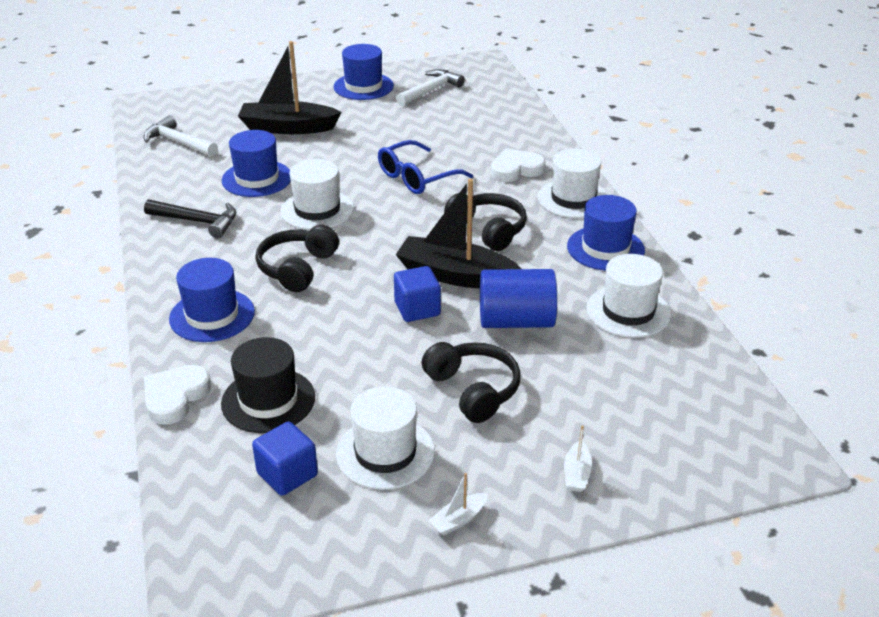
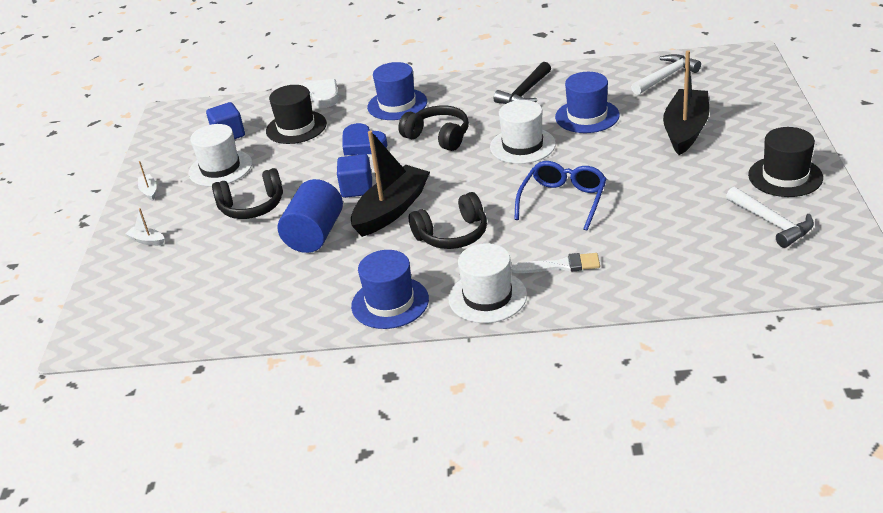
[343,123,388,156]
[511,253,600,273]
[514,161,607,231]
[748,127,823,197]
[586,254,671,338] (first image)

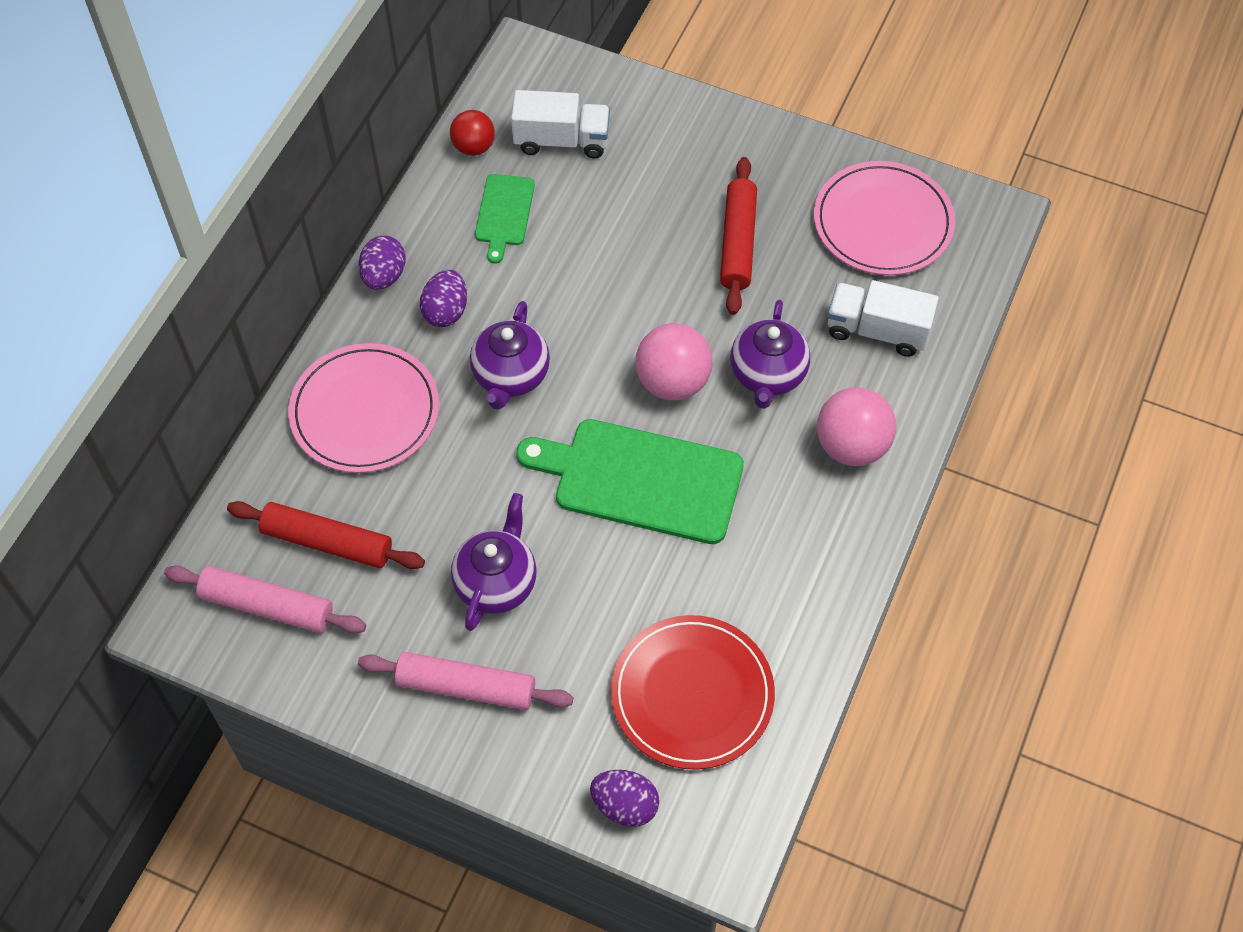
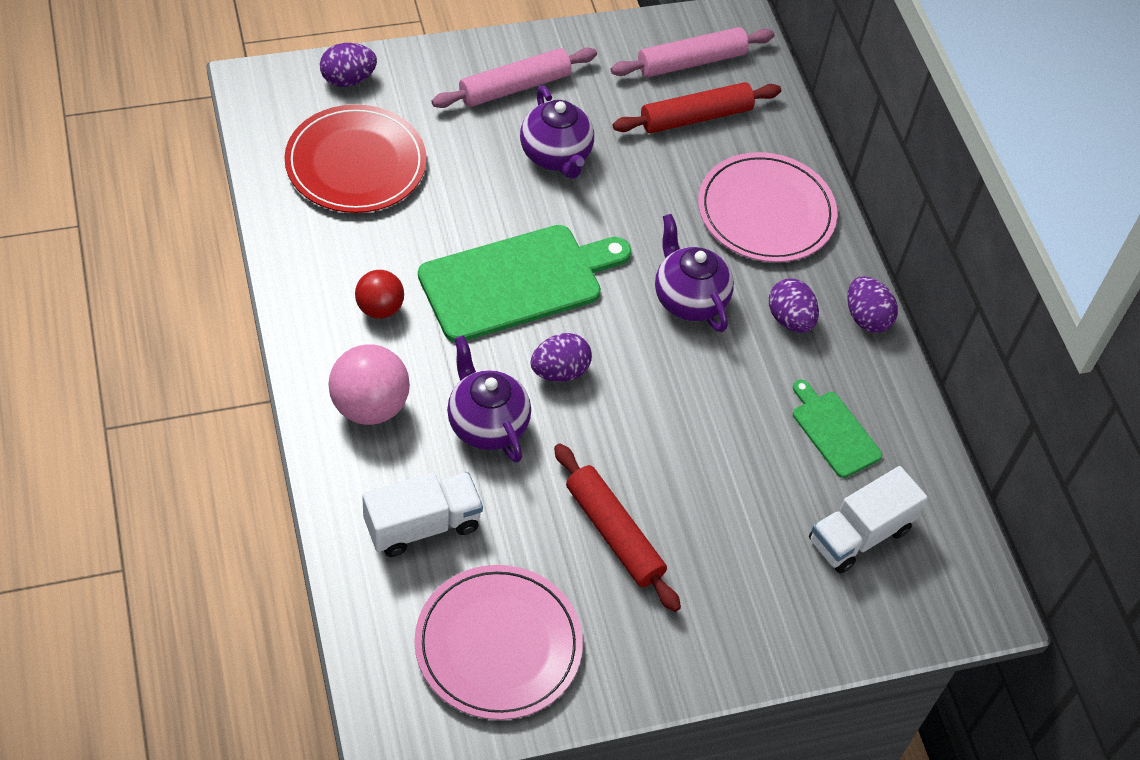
[355,270,404,319]
[531,333,592,382]

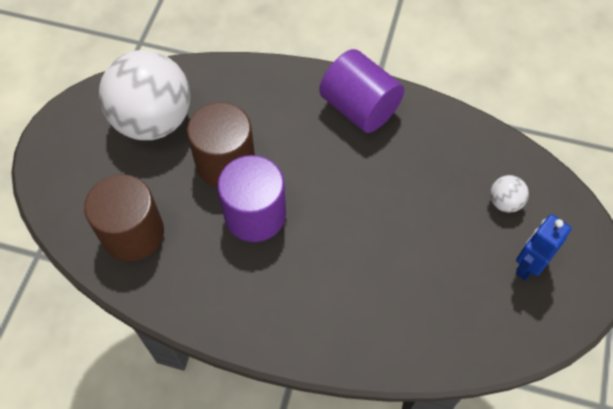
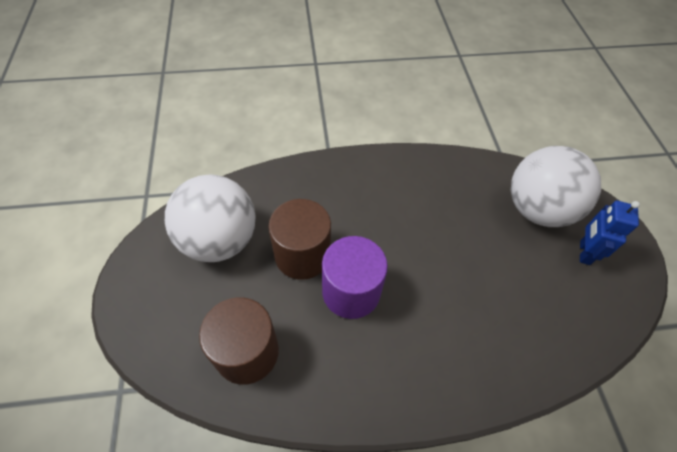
[511,146,601,227]
[319,49,404,133] (first image)

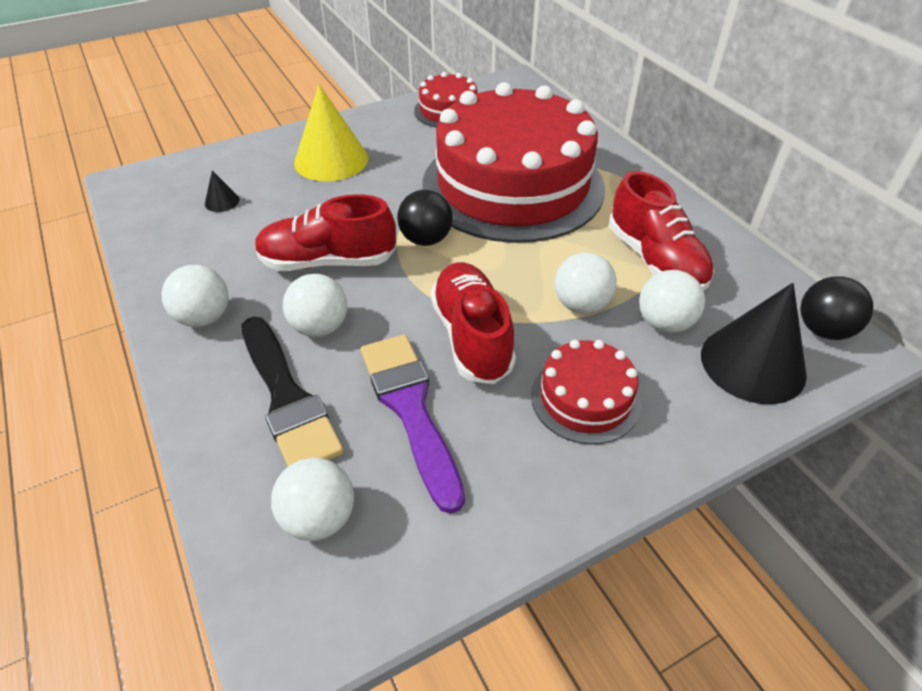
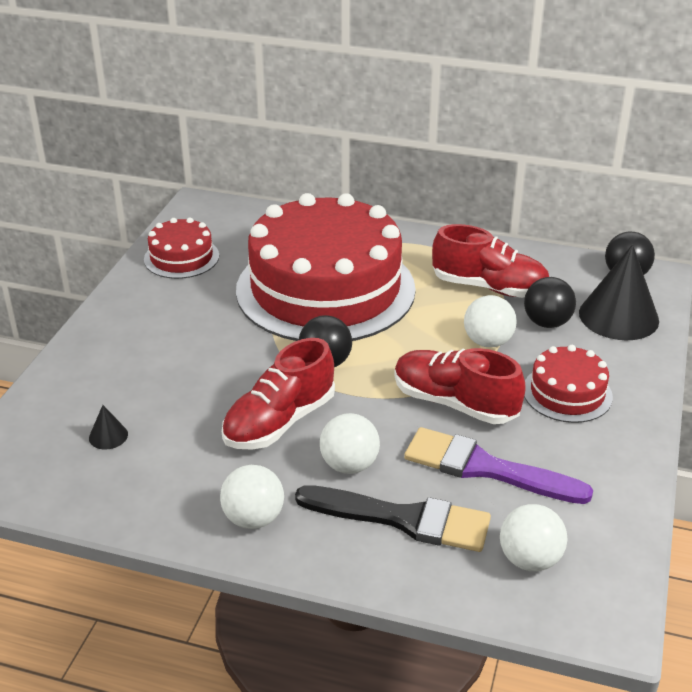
[524,277,576,328]
[294,84,368,181] (first image)

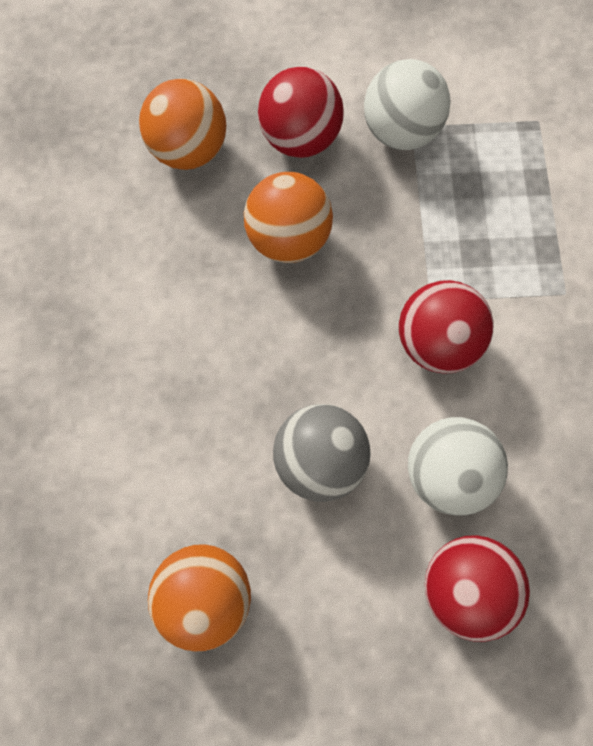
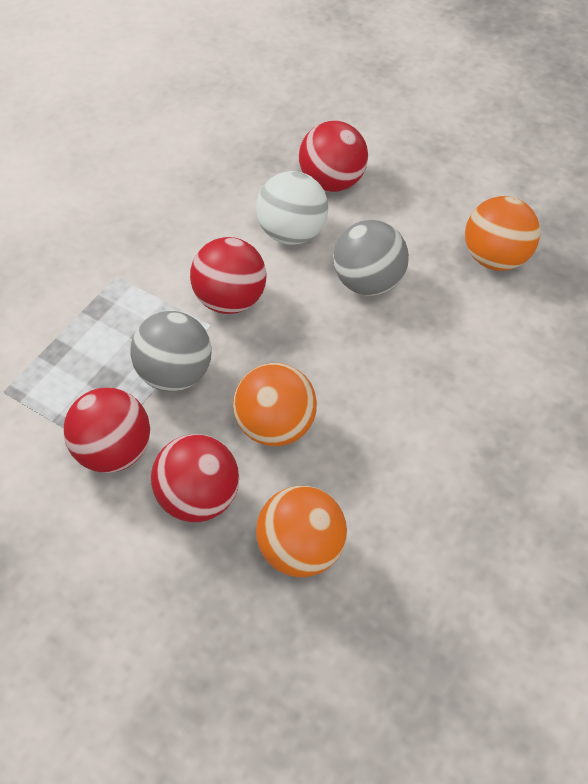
[63,388,150,473]
[130,311,212,392]

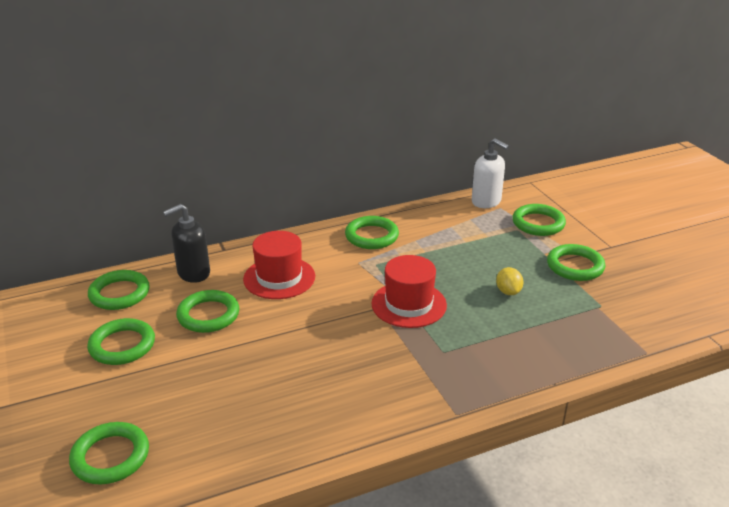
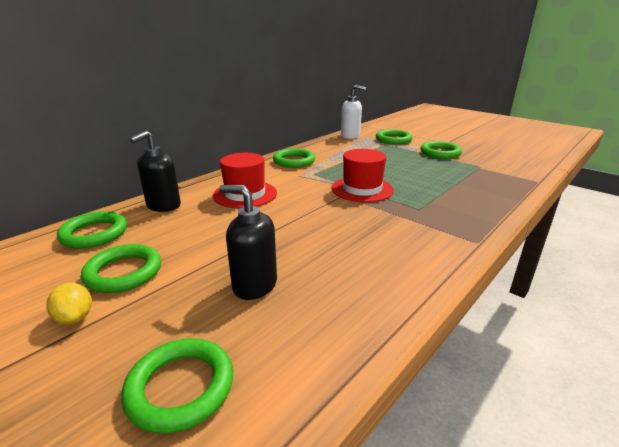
[46,283,92,324]
[219,185,277,300]
[176,290,239,333] (first image)

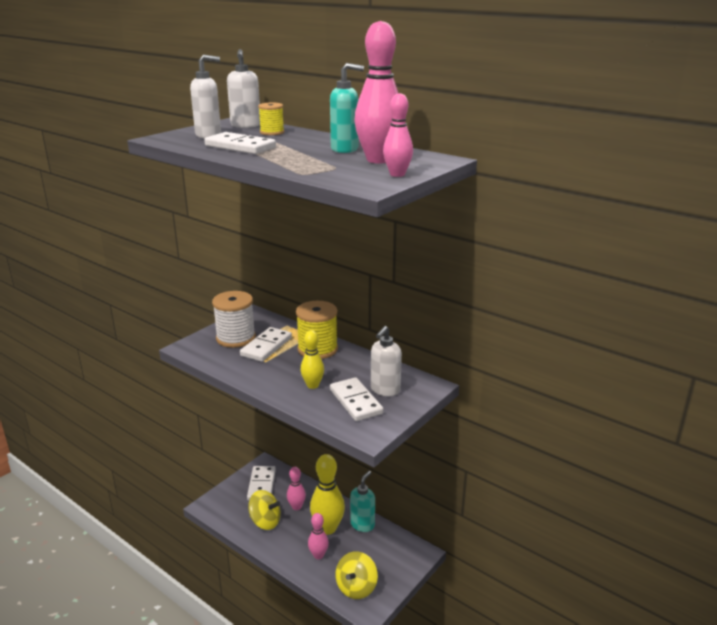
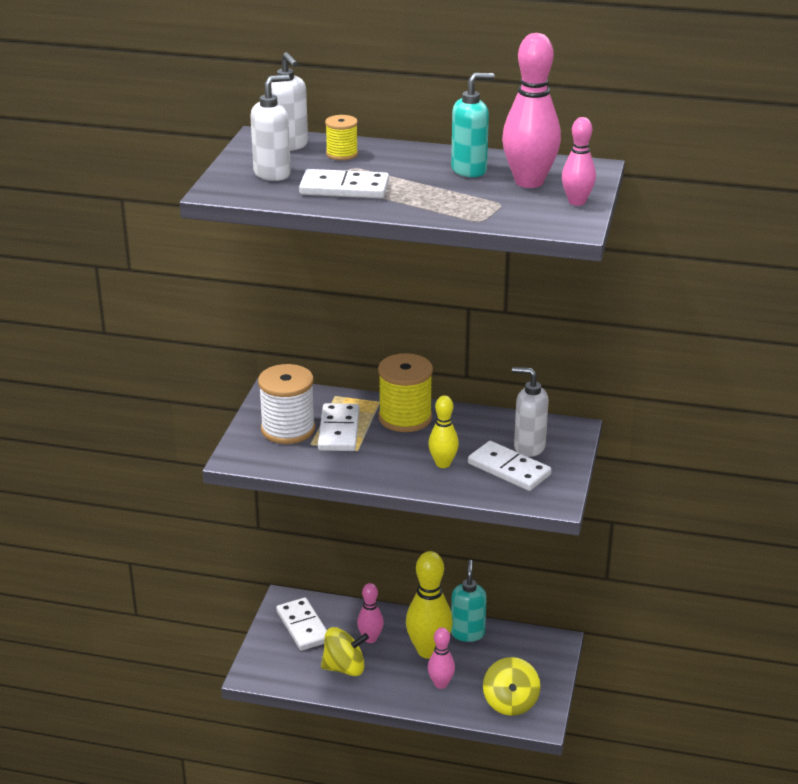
[512,367,548,457]

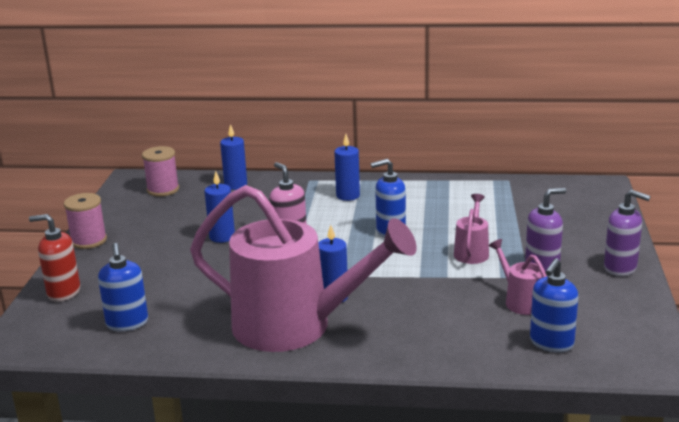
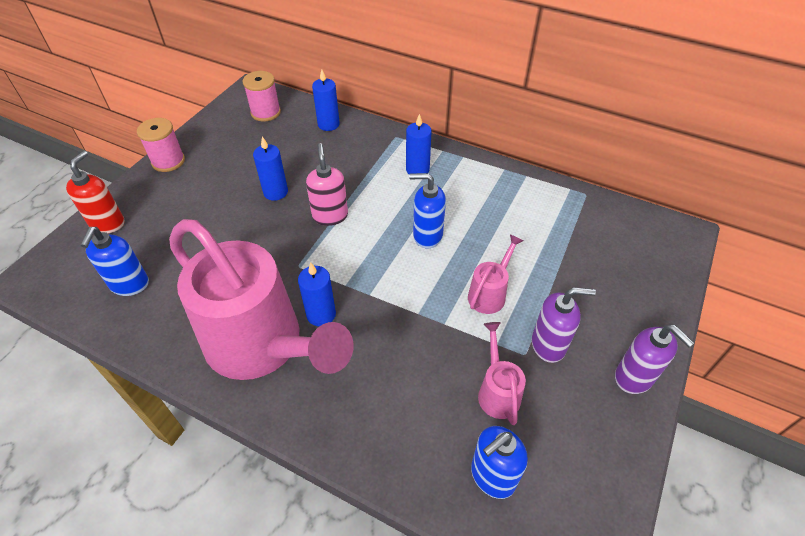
[66,151,124,233]

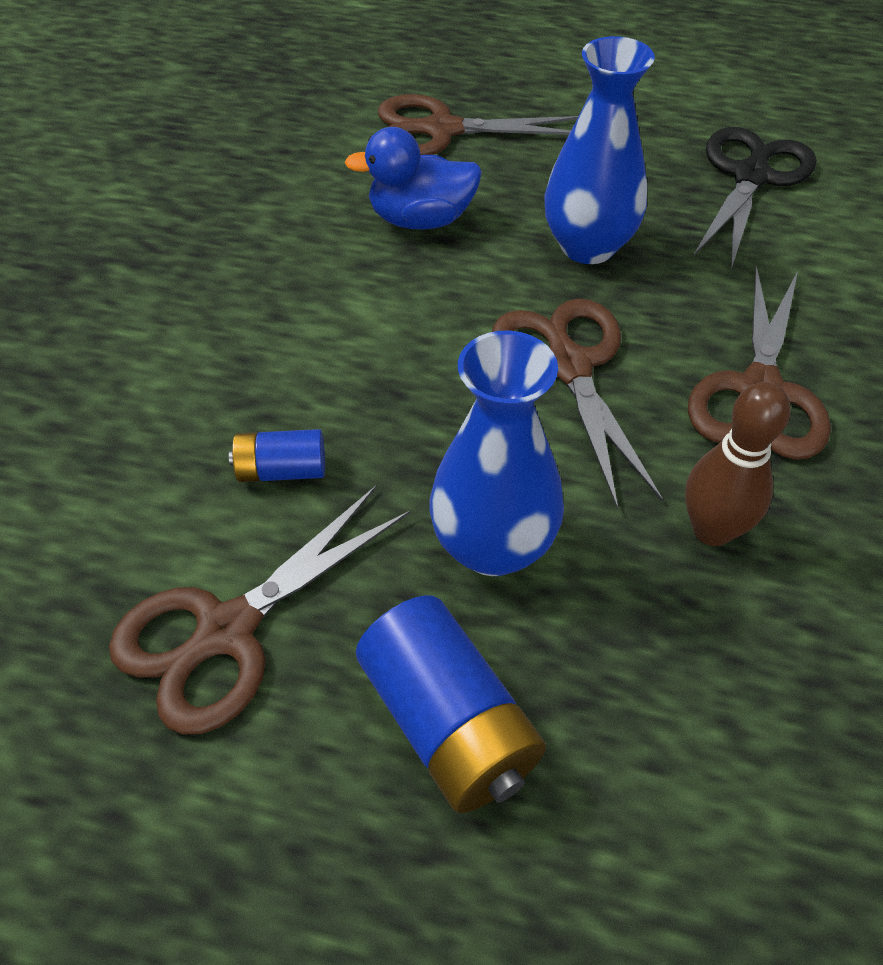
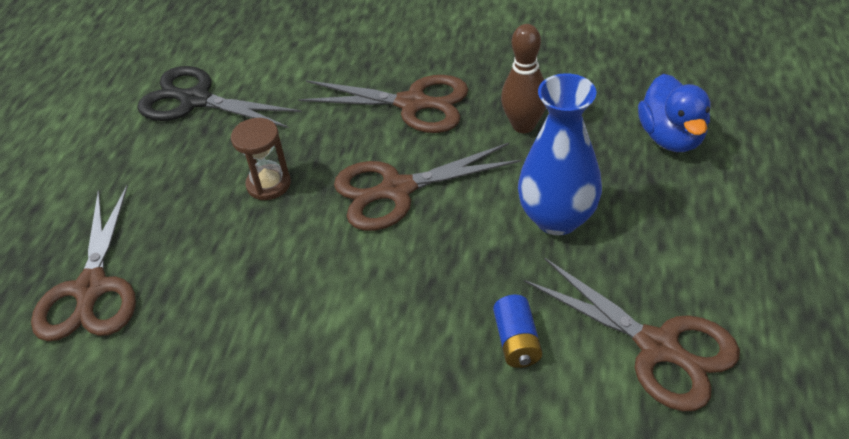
[231,118,291,200]
[638,74,711,152]
[356,595,546,813] (first image)

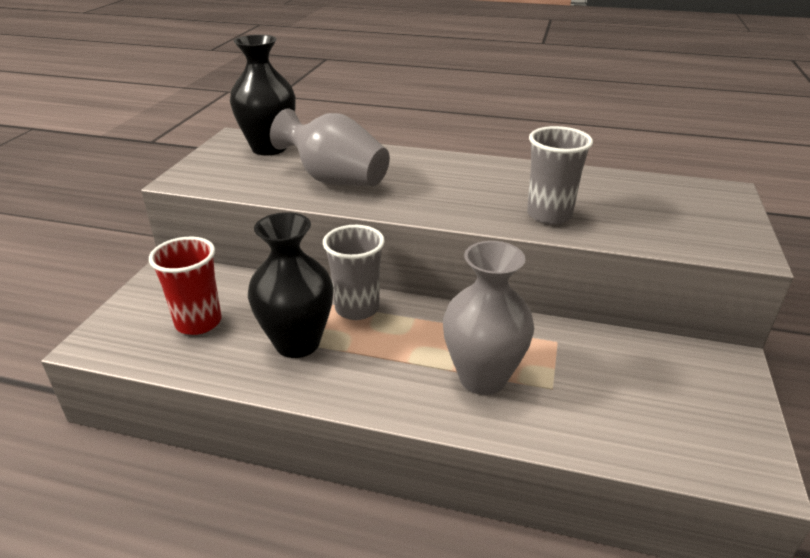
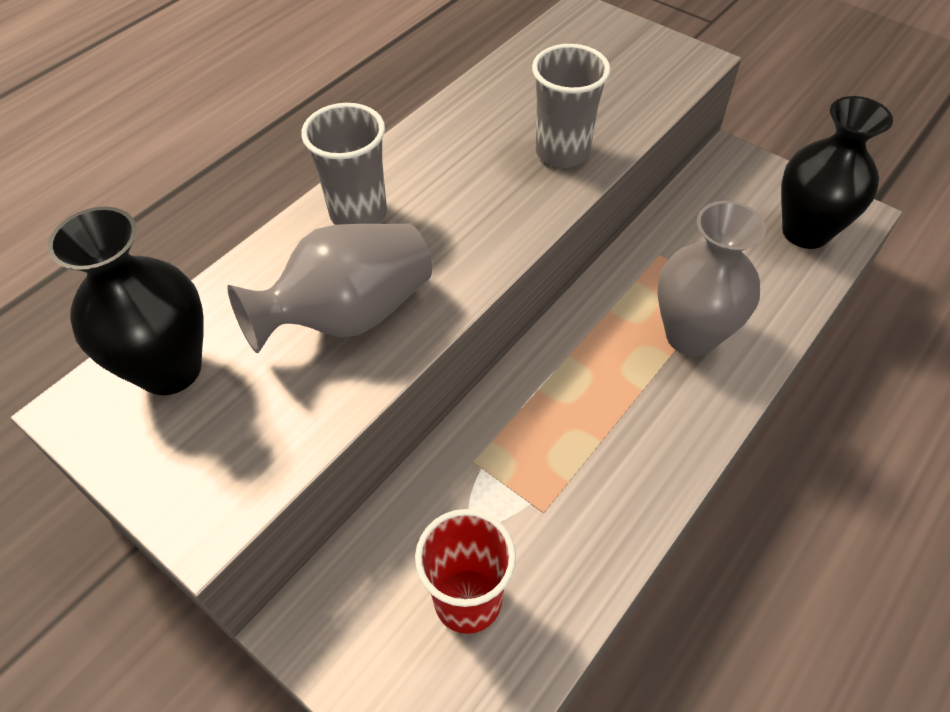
[301,103,387,225]
[781,96,893,249]

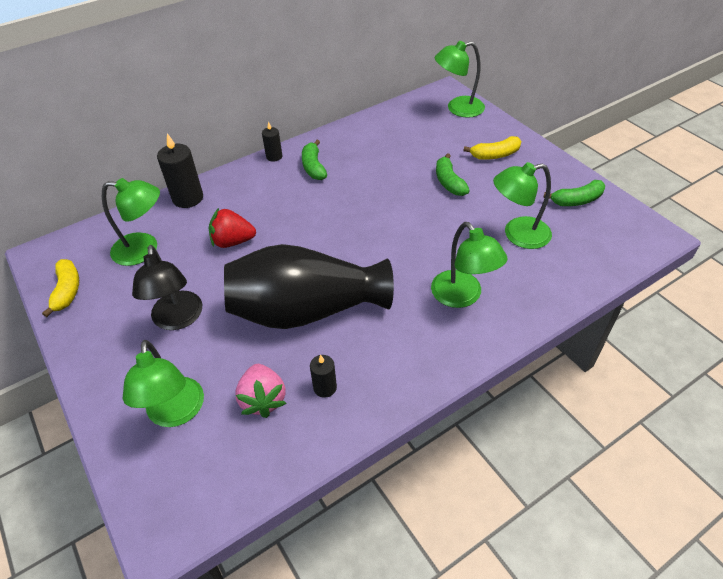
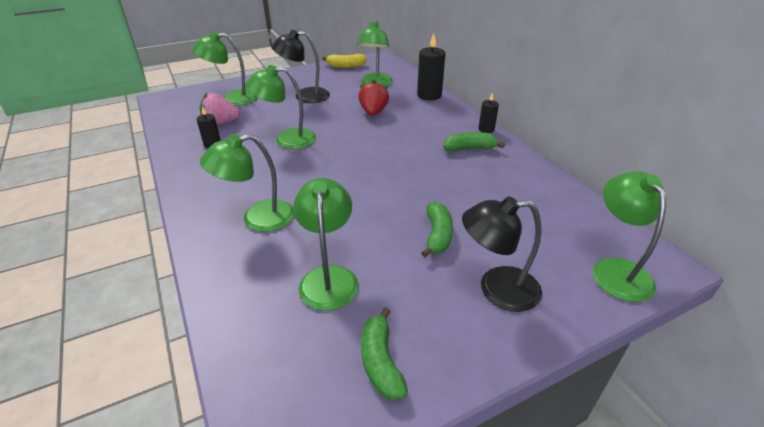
[245,65,316,149]
[421,202,453,257]
[462,196,542,312]

